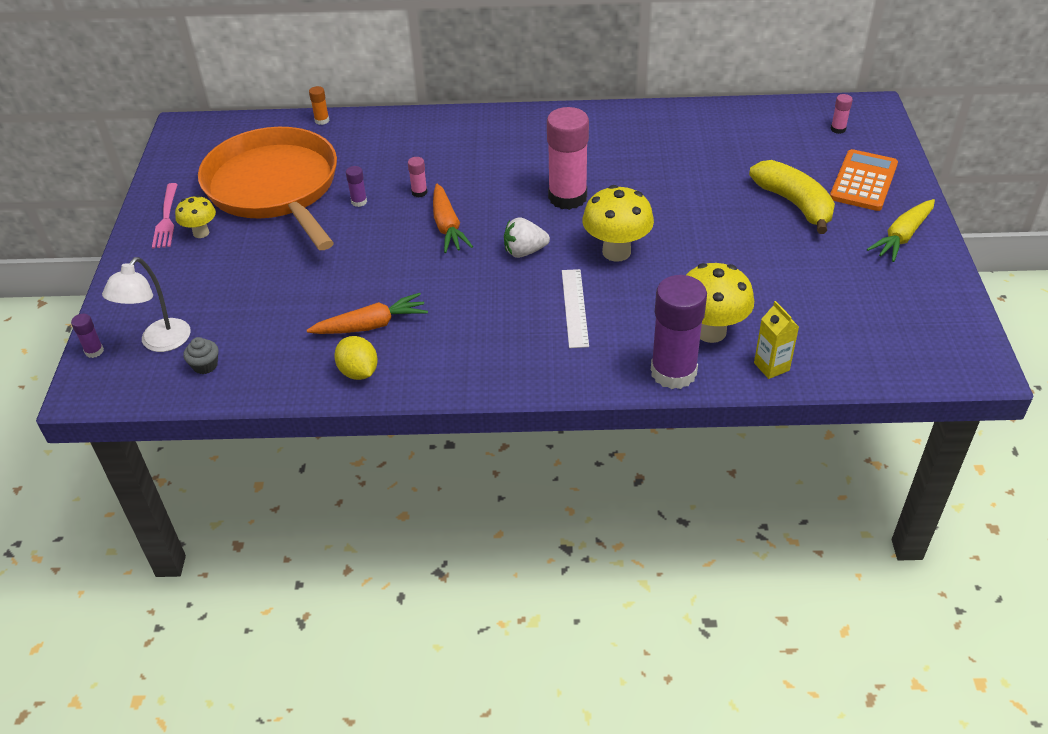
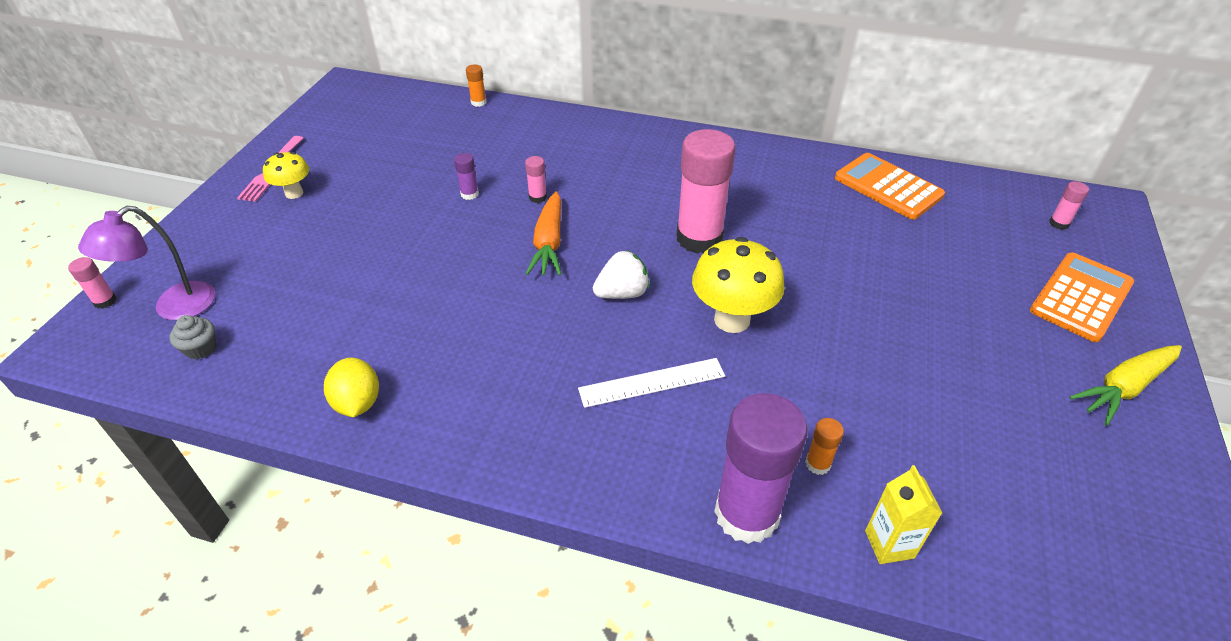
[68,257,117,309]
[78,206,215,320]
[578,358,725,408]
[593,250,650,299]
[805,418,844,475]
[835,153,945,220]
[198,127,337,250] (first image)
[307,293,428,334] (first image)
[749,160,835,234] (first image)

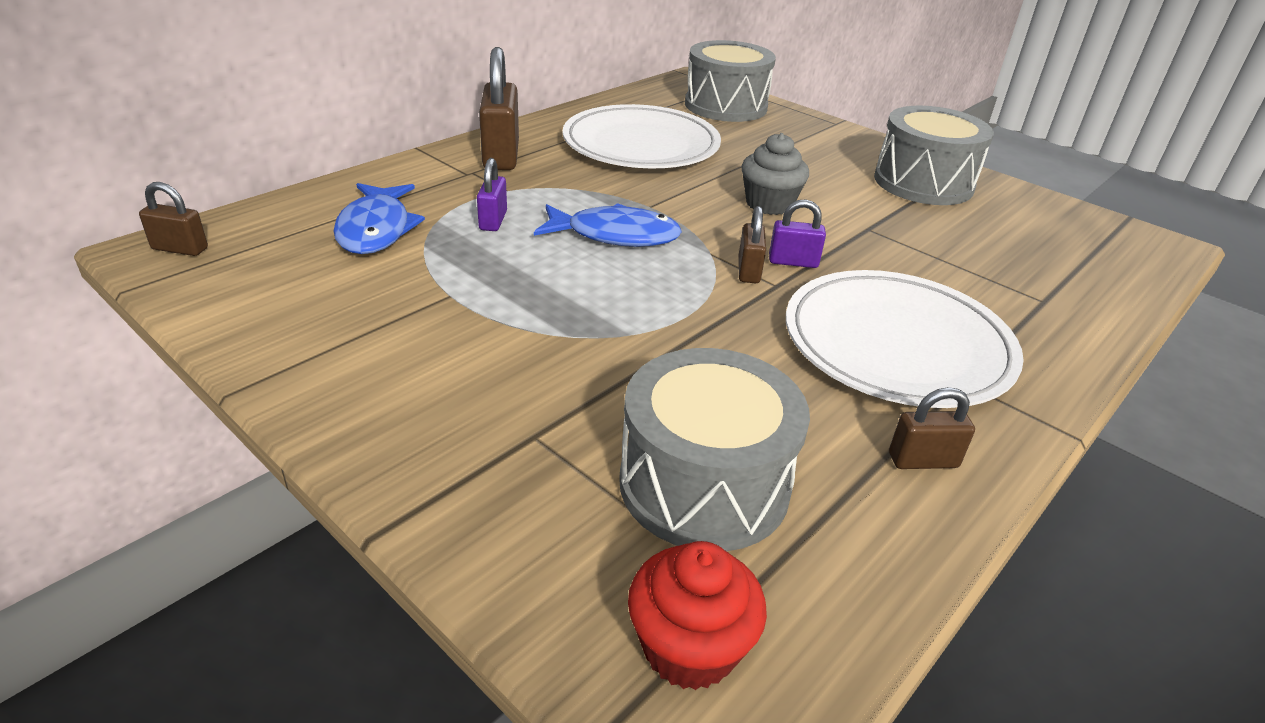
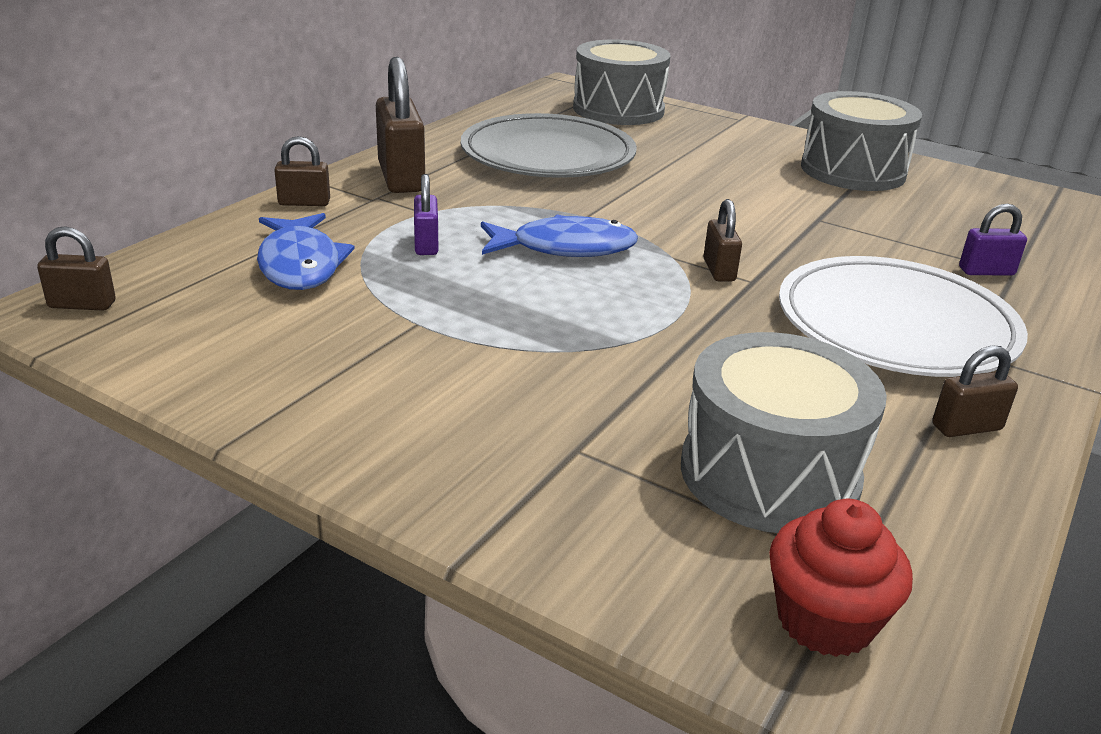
[274,136,330,206]
[461,113,637,178]
[959,204,1027,276]
[741,133,809,215] (first image)

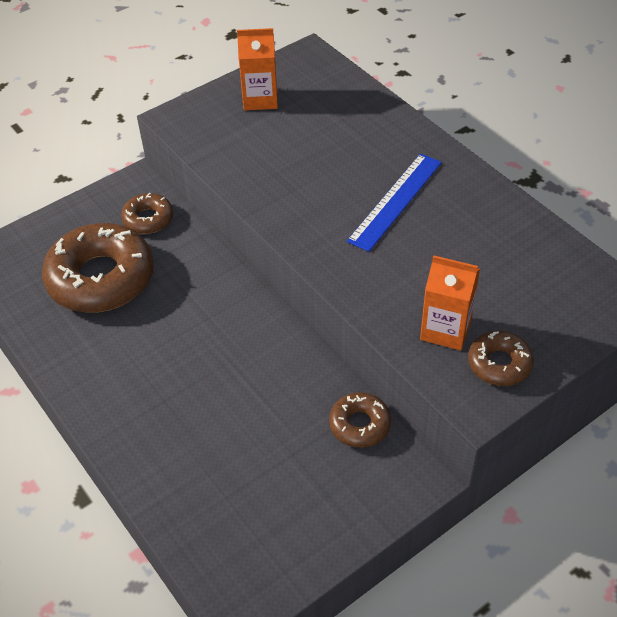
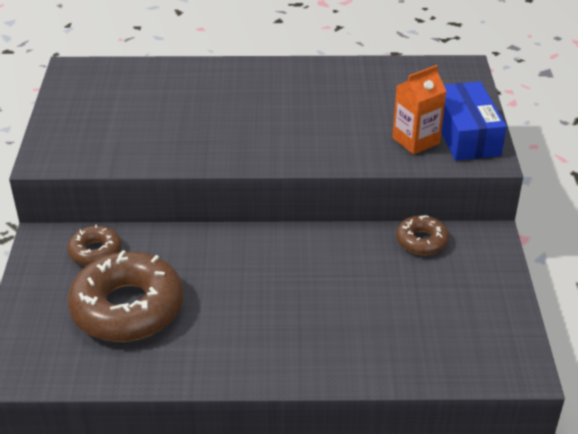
[441,82,507,161]
[237,28,278,110] (first image)
[347,154,442,252] (first image)

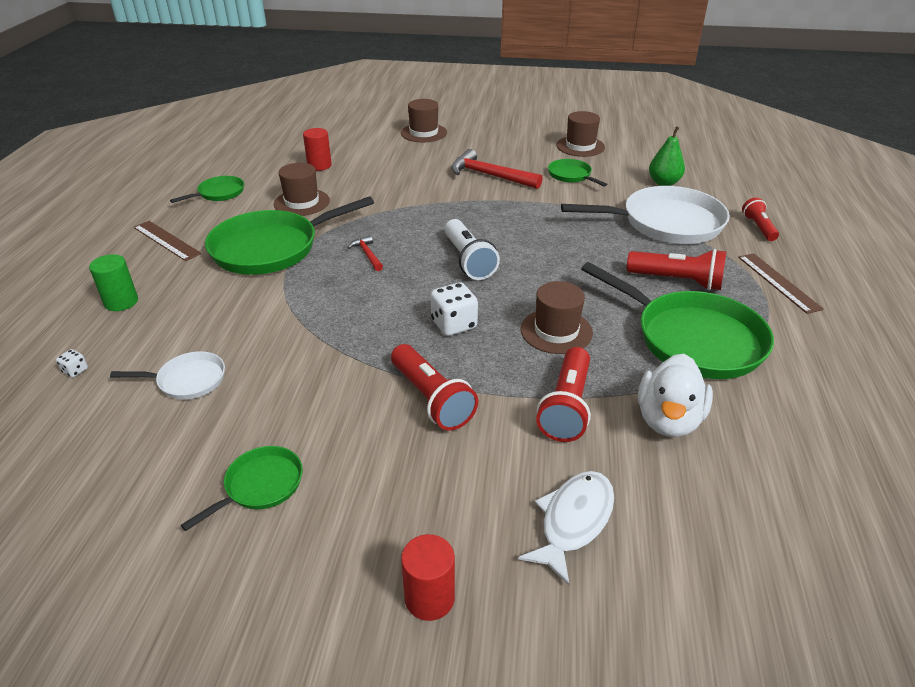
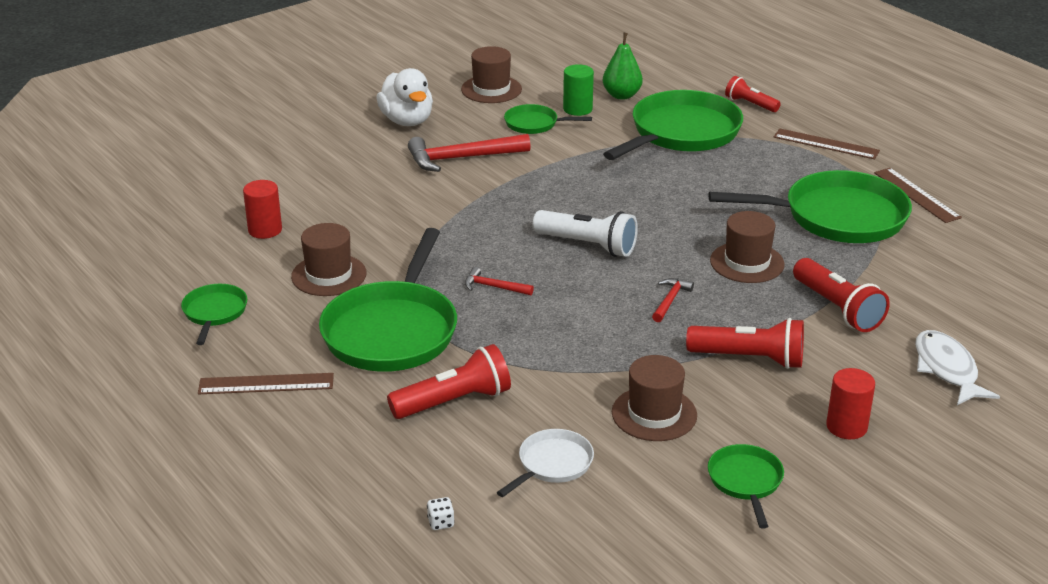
[376,68,433,126]
[387,344,511,419]
[563,64,594,116]
[603,90,743,160]
[612,355,697,441]
[652,278,694,322]
[826,368,875,439]
[874,168,962,223]

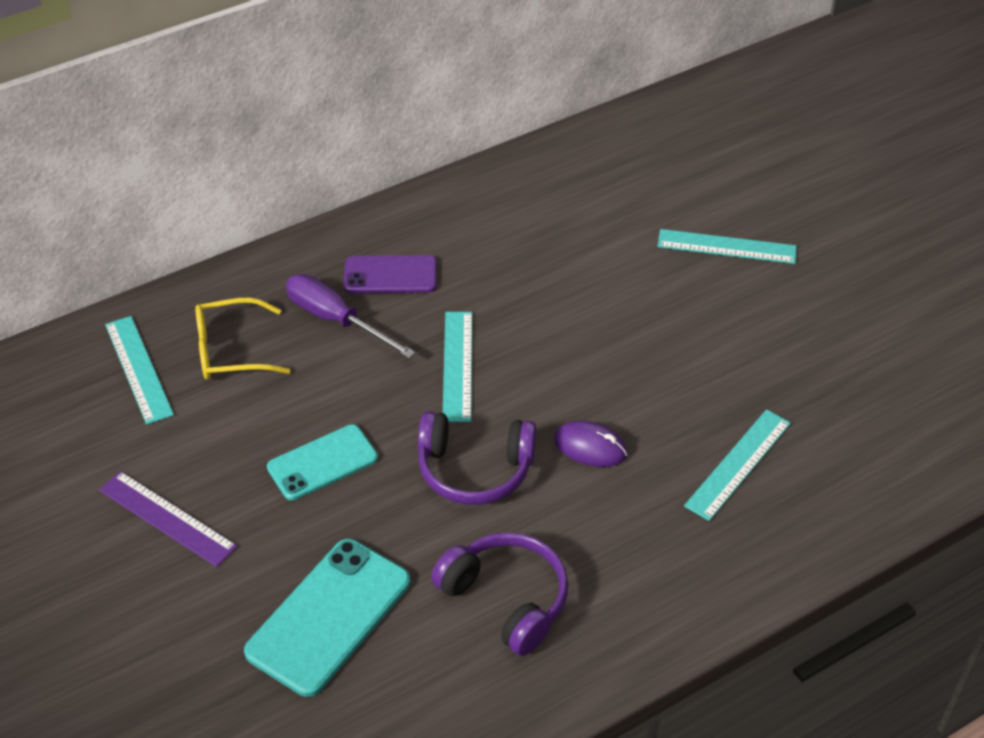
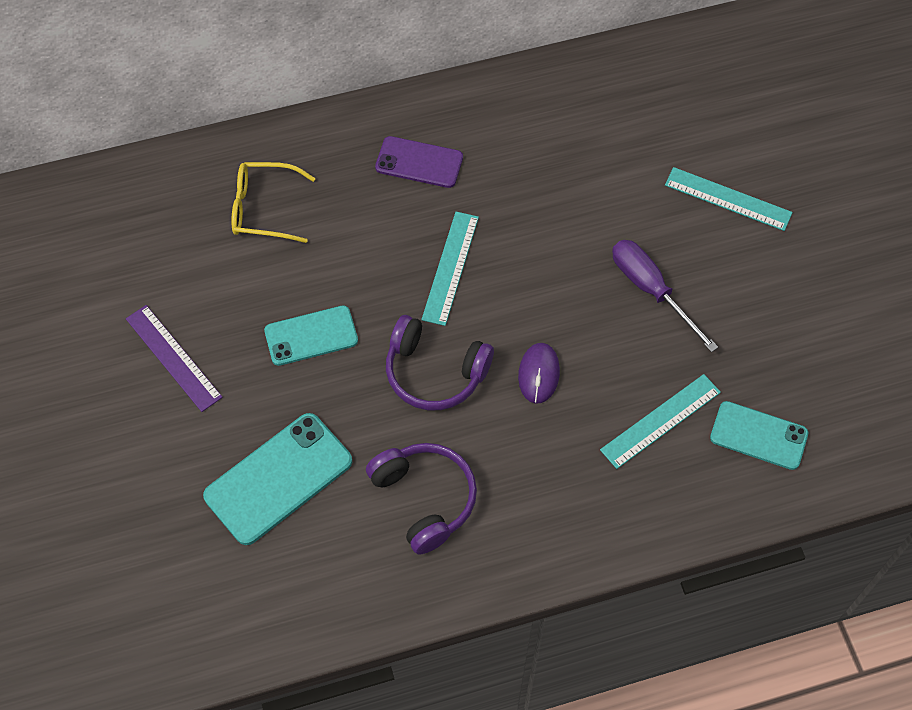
[518,343,560,404]
[612,240,718,352]
[710,401,808,470]
[105,316,174,425] (first image)

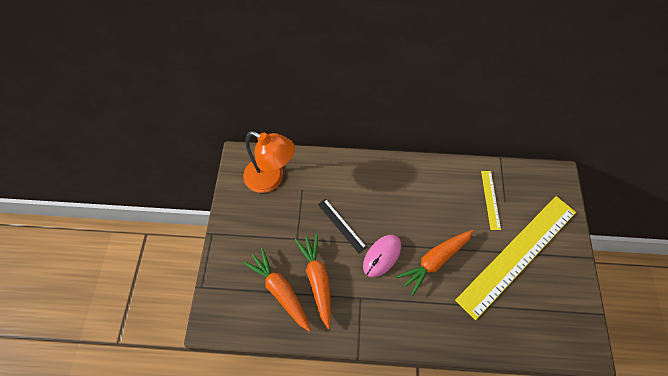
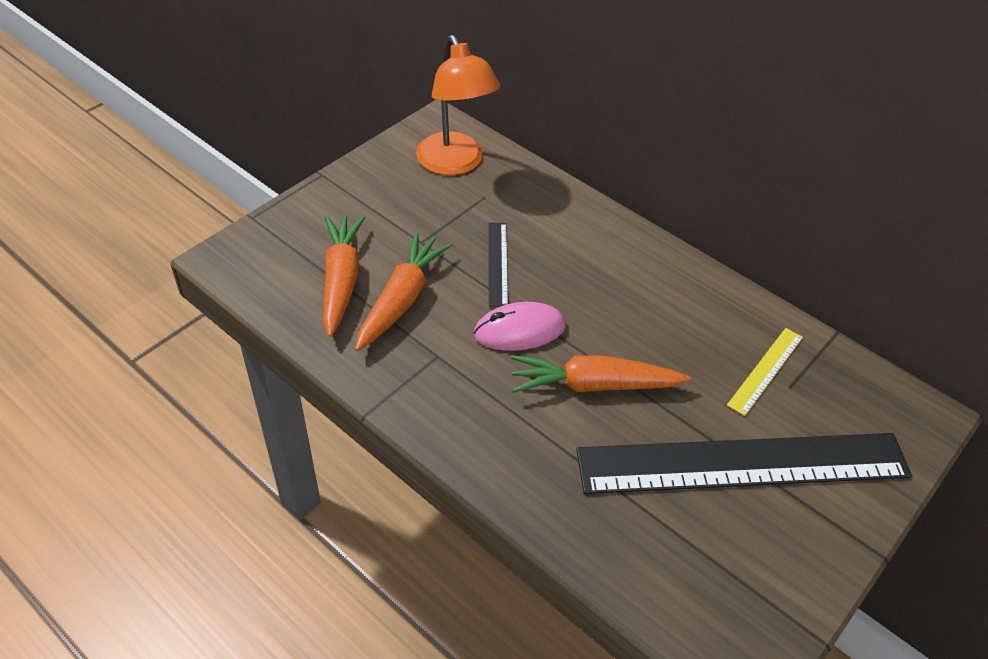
[576,433,912,494]

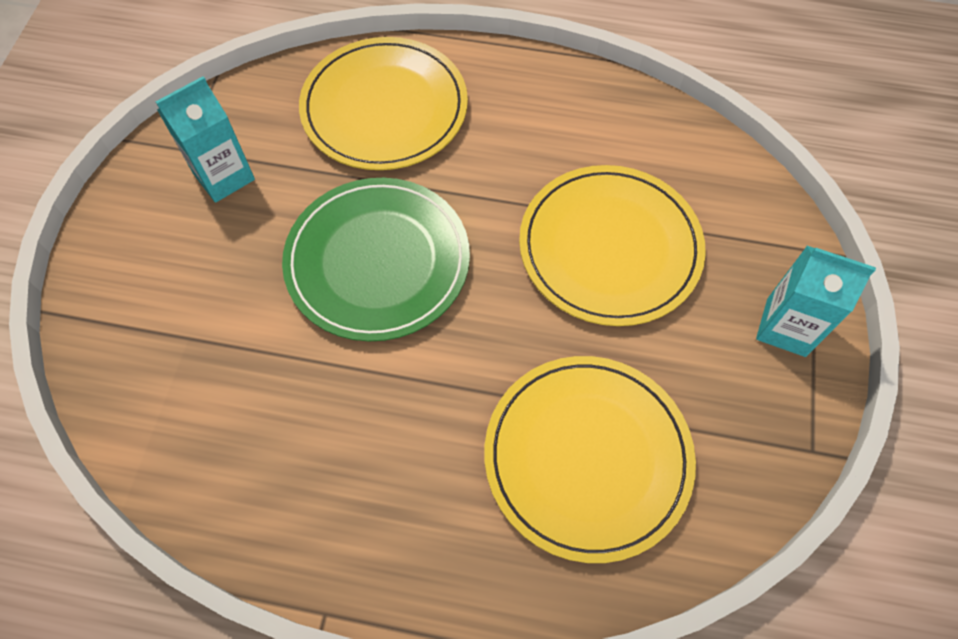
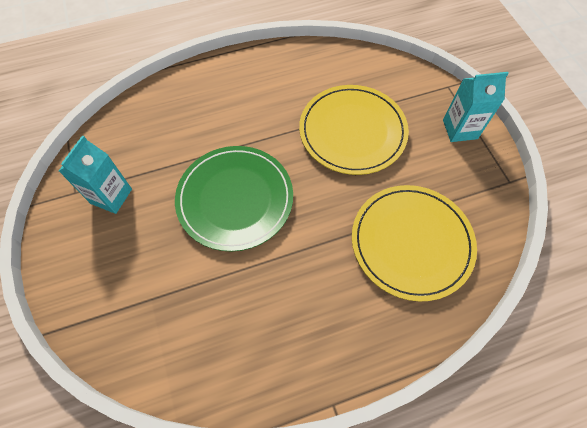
[299,37,468,170] (first image)

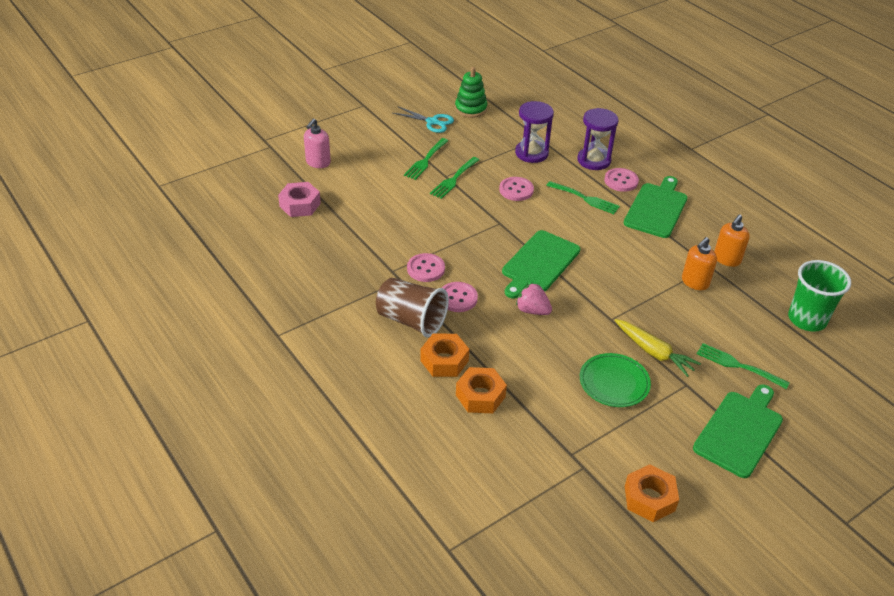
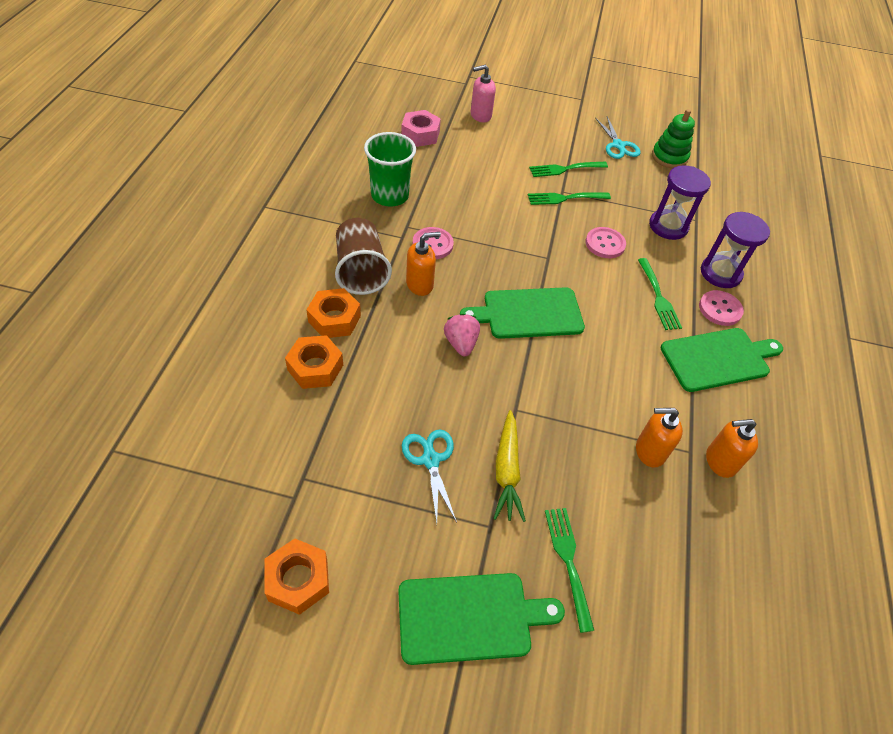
[364,132,416,207]
[402,429,457,523]
[406,232,441,296]

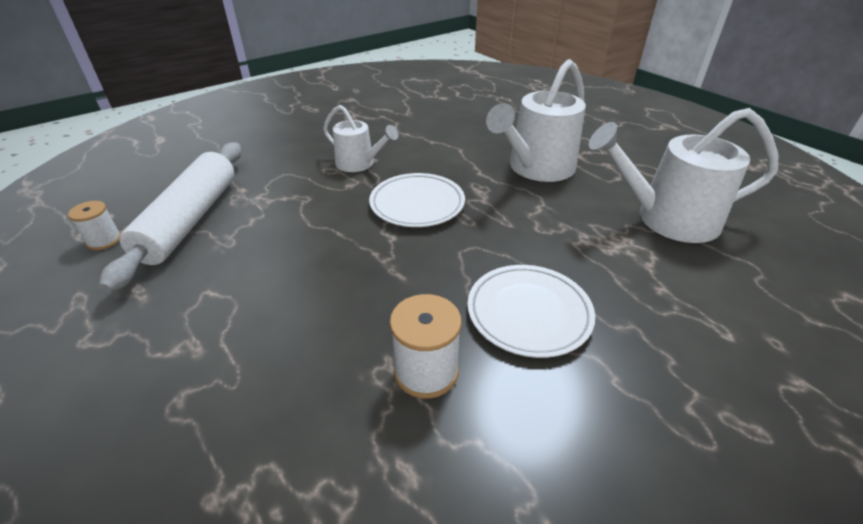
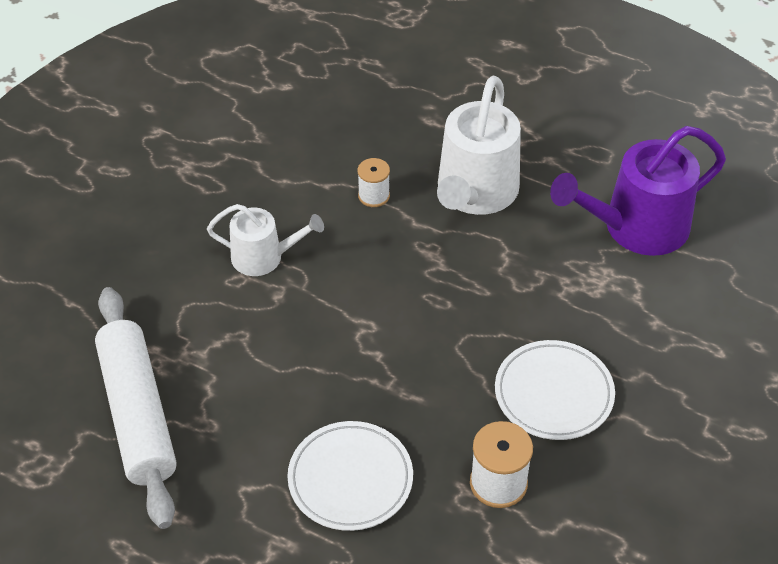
[287,421,413,531]
[358,158,390,207]
[550,126,726,256]

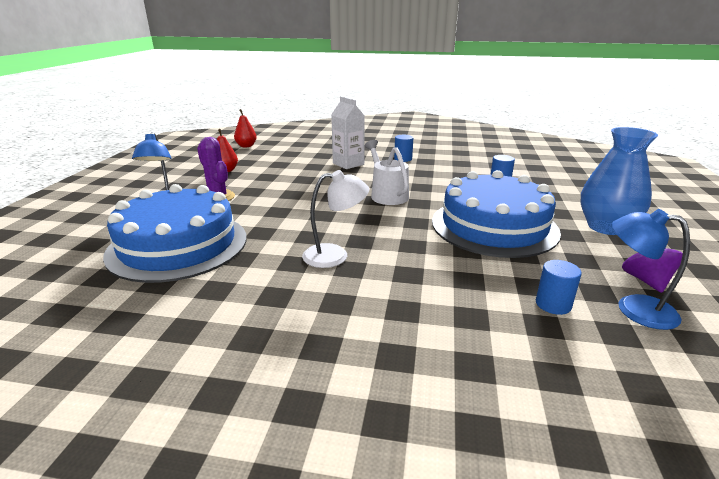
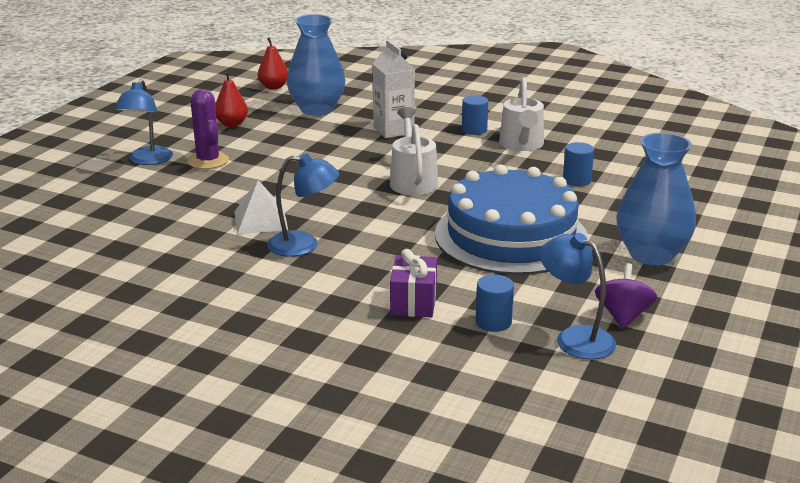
[234,180,288,234]
[267,153,339,257]
[287,14,345,116]
[390,249,437,318]
[499,77,544,151]
[103,184,246,283] (first image)

